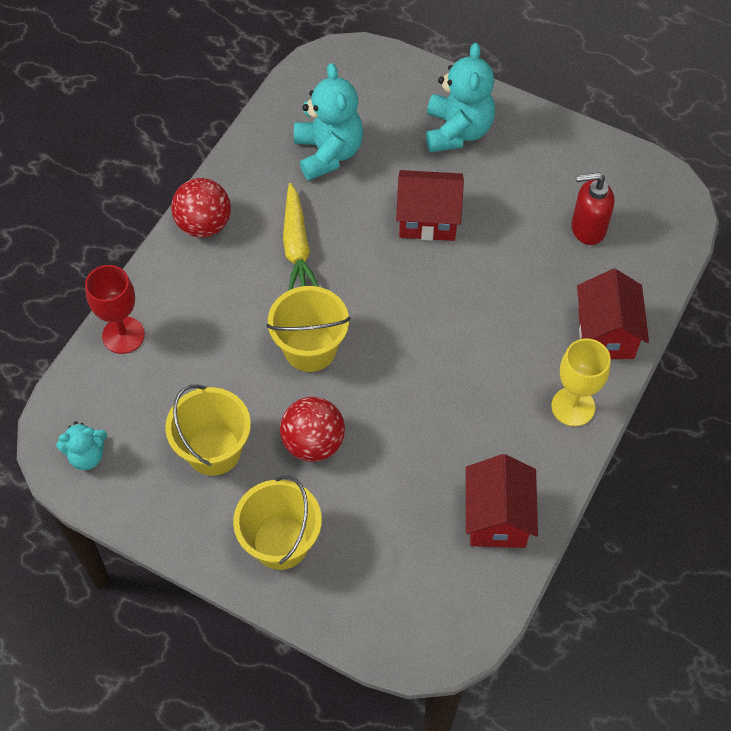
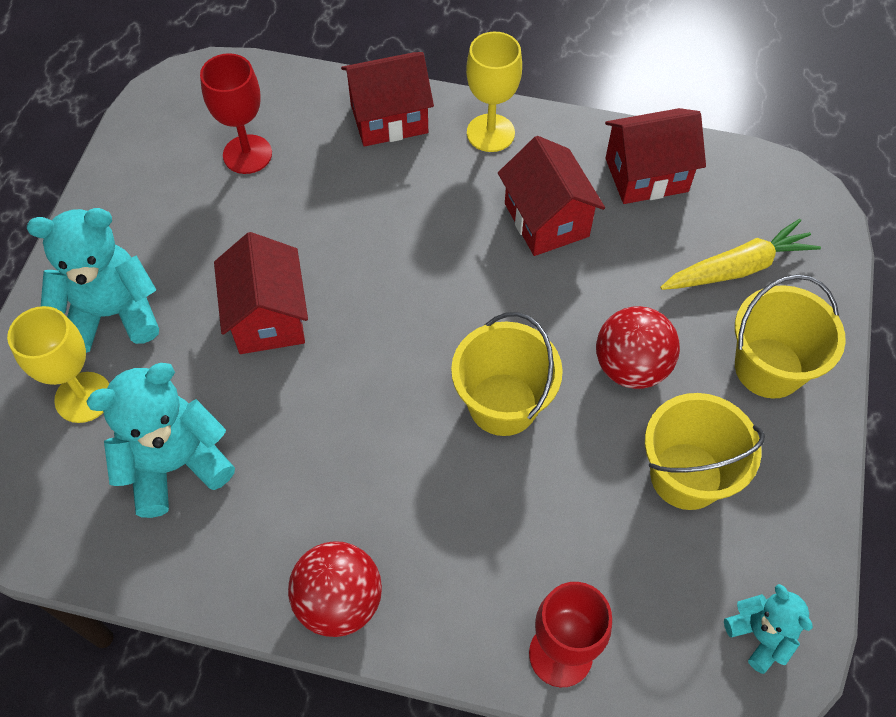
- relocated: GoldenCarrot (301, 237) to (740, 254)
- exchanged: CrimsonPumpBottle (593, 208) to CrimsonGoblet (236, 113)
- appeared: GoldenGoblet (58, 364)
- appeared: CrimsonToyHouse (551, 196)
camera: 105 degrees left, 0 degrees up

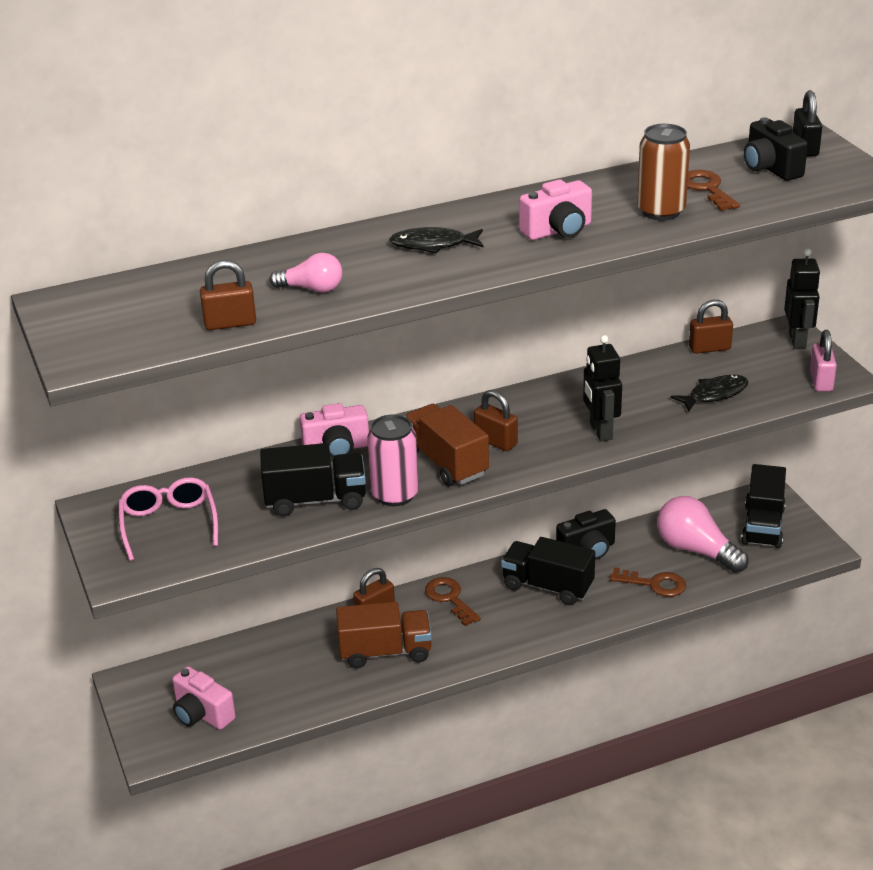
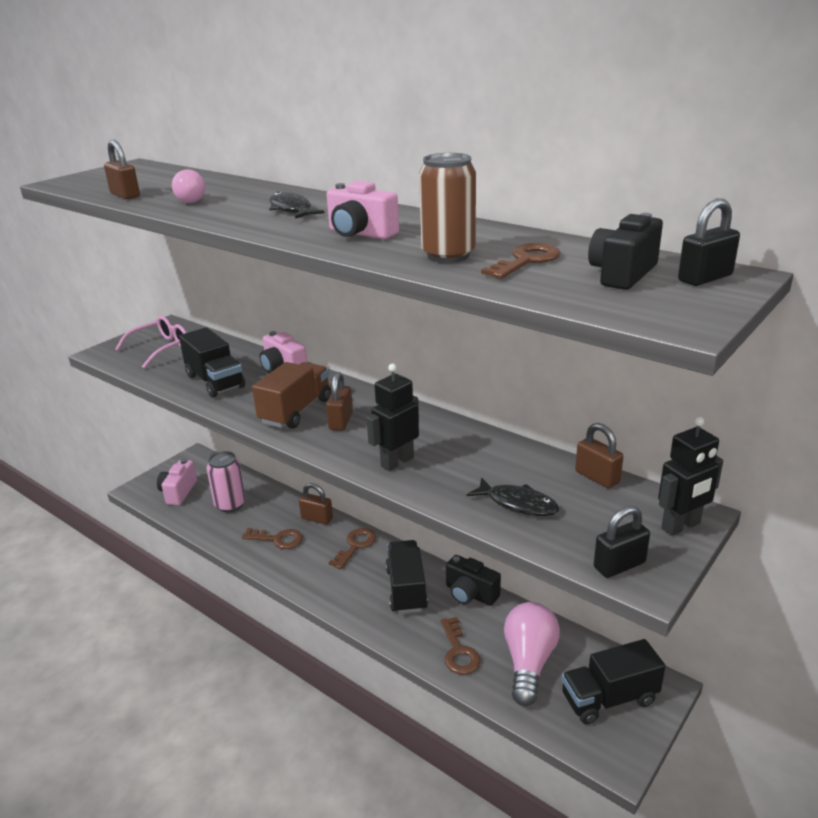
- exchanged: BrownToyTruck (384, 635) to BrownKey (272, 538)
- relocated: RosySodaCan (393, 460) to (226, 481)
- colour: RosyLock (823, 361) to EbonyLock (621, 542)
camera: 60 degrees right, 5 degrees down

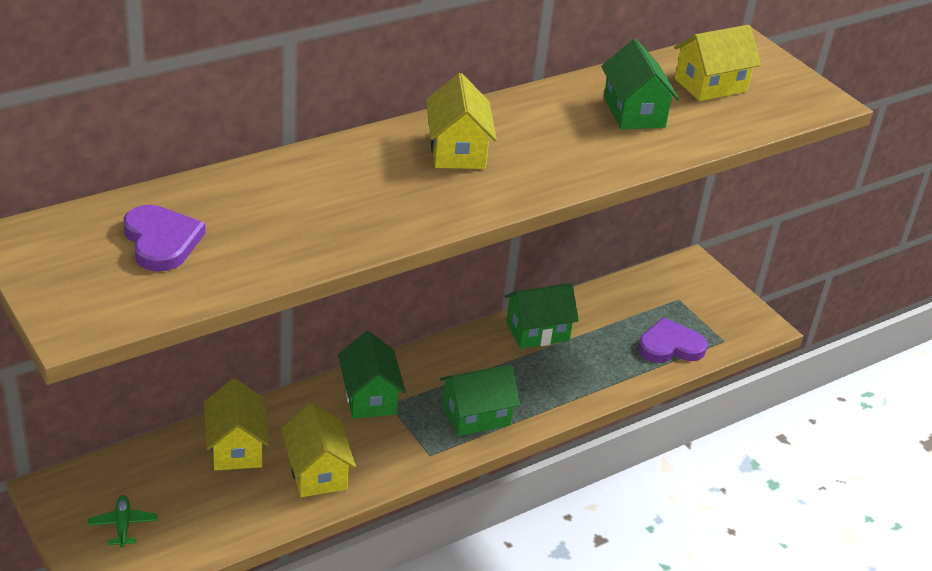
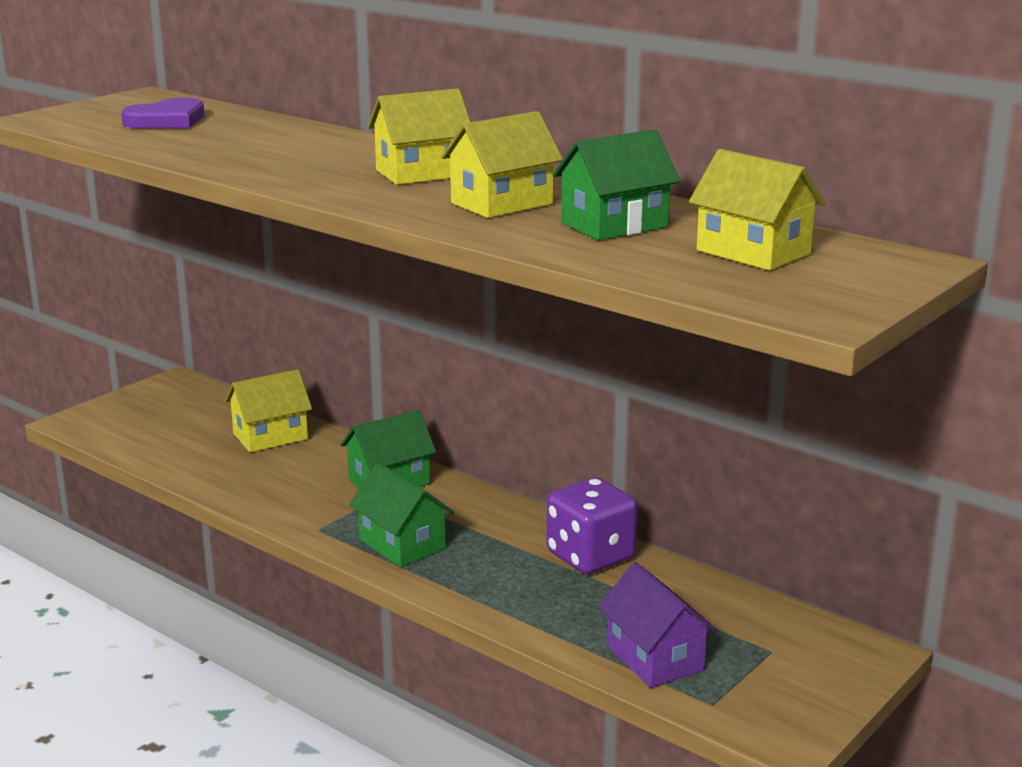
- missing: EmeraldPlane (122, 521)
- relocated: GoldenToyHouse (318, 450) to (502, 164)
- exchanged: EmeraldToyHouse (541, 316) to PurpleGameDie (592, 525)
- exchanged: PurpleHeartShape (673, 340) to PurpleToyHouse (658, 625)
camera: 75 degrees right, 15 degrees down

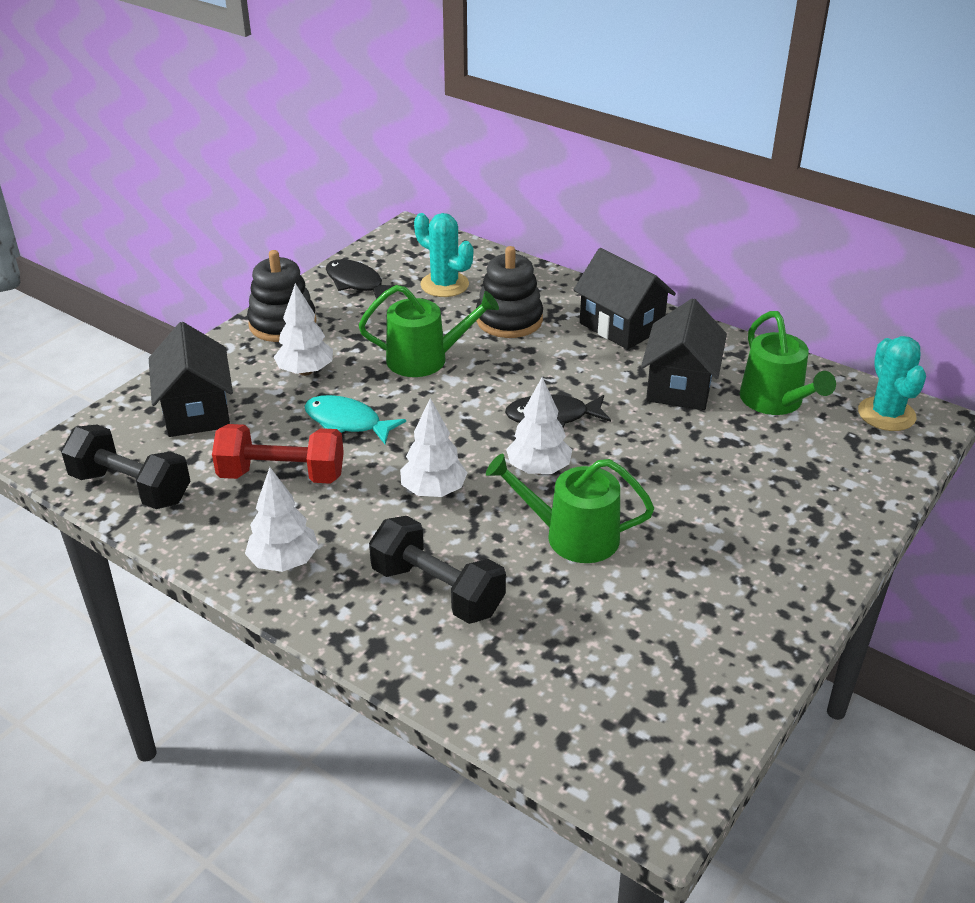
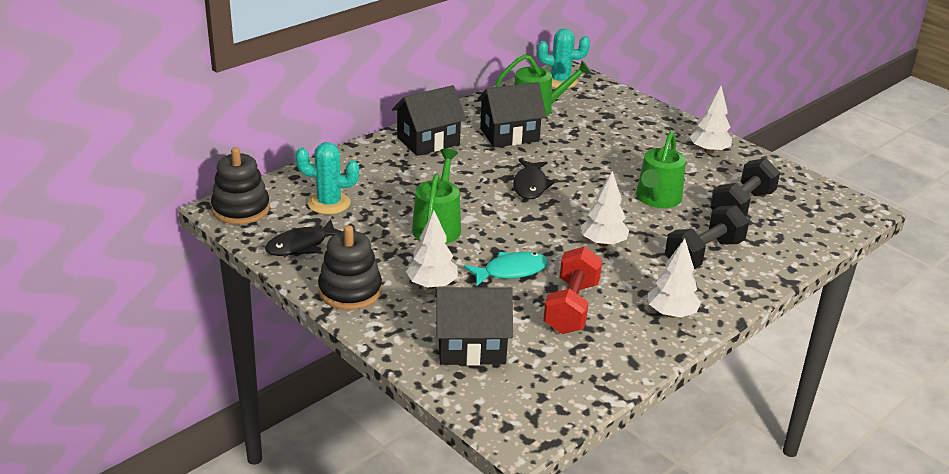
- relocated: EbonyFreeWeight (125, 466) to (745, 187)
- spun: TurquoiseFishFigure (355, 419) = (506, 269) 150 degrees counterclockwise
- spun: TurquoisePricklyPlant (443, 255) = (327, 178) 45 degrees clockwise
- relocated: EbonyRingStacker (509, 292) to (240, 186)
- relocated: PureWhiteToyTree (539, 425) to (711, 120)
- spun: EbonyToyHouse (684, 354) = (512, 115) 45 degrees counterclockwise
camera: 80 degrees left, 5 degrees down

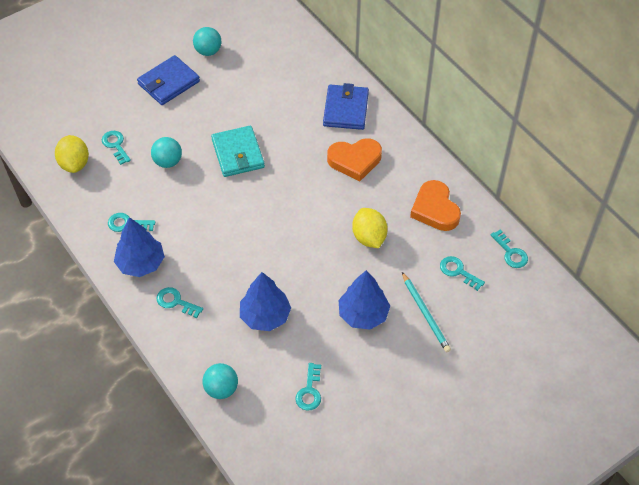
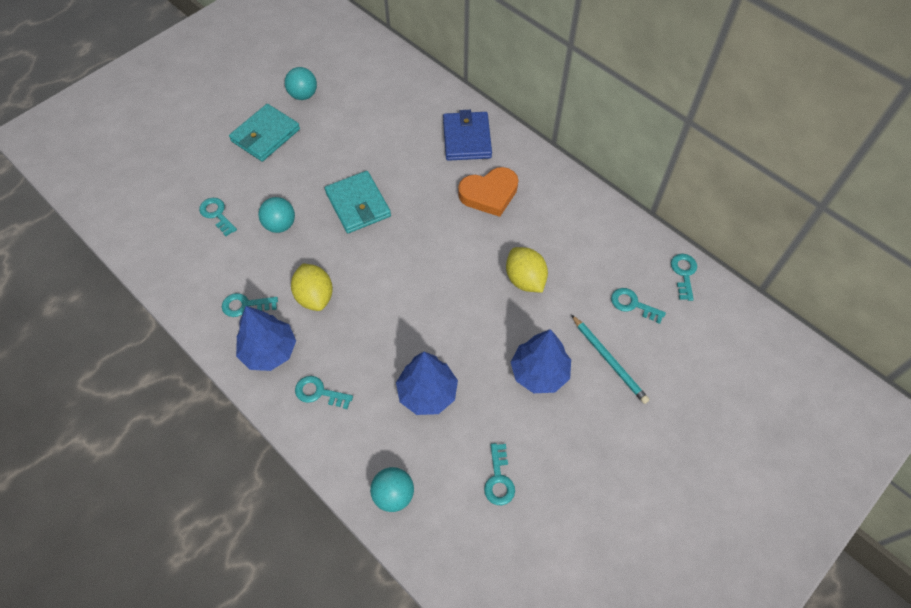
- relocated: GoldenToyLemon (72, 154) to (312, 287)
- colour: CobaltWallet (168, 80) to TurquoiseWallet (264, 132)
- missing: OrangeHeartShape (435, 205)
- spun: TurquoiseKey (509, 248) = (684, 277) 135 degrees counterclockwise
camera: 10 degrees left, 5 degrees up

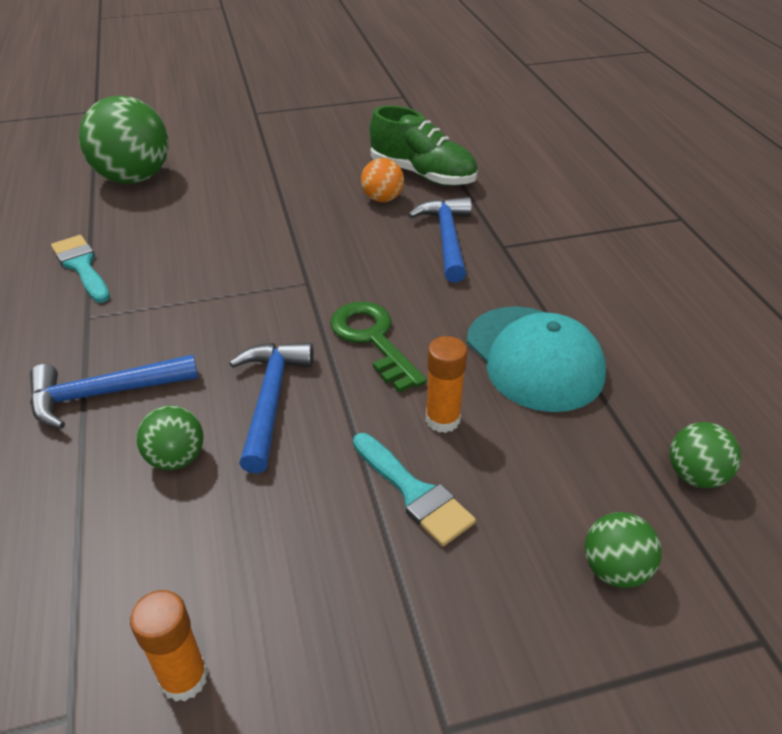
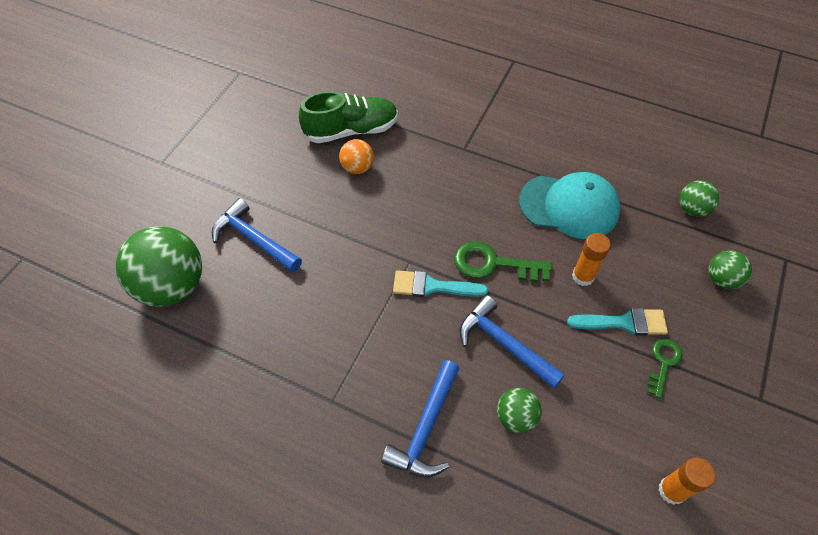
- relocated: TurquoisePaintbrush (80, 269) to (440, 283)
- relocated: CobaltClawHammer (440, 240) to (257, 235)
- appeared: EmeraldKey (664, 368)
camera: 50 degrees left, 15 degrees up

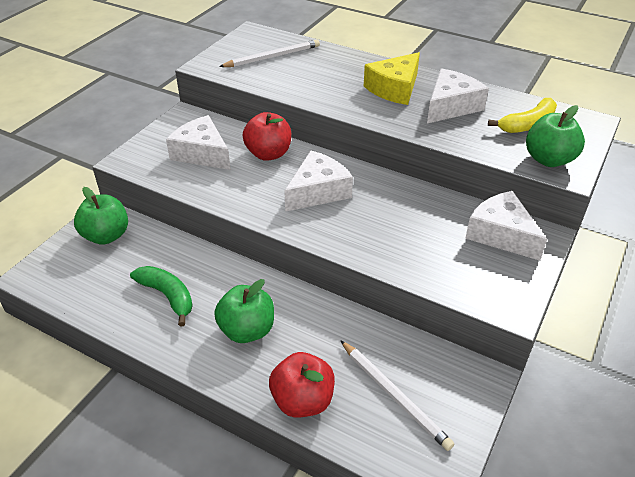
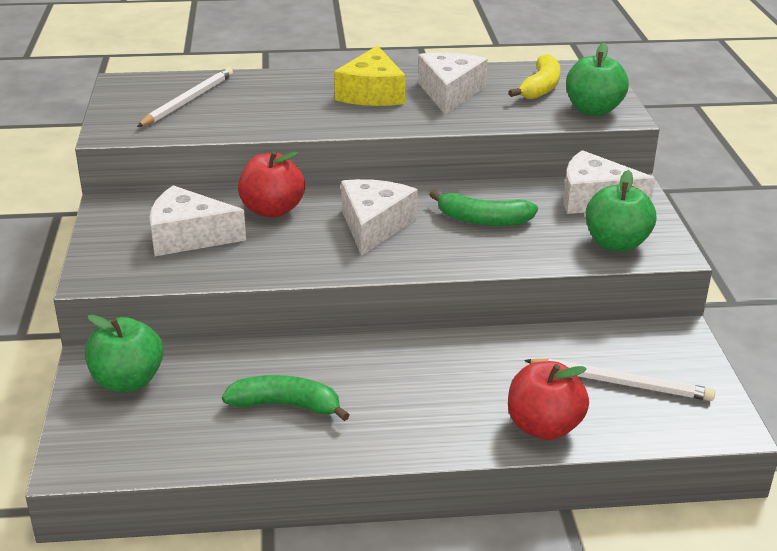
- relocated: EmeraldToyApple (244, 311) to (621, 211)
- appeared: EmeraldToyBanana (484, 208)
camera: 35 degrees left, 10 degrees down

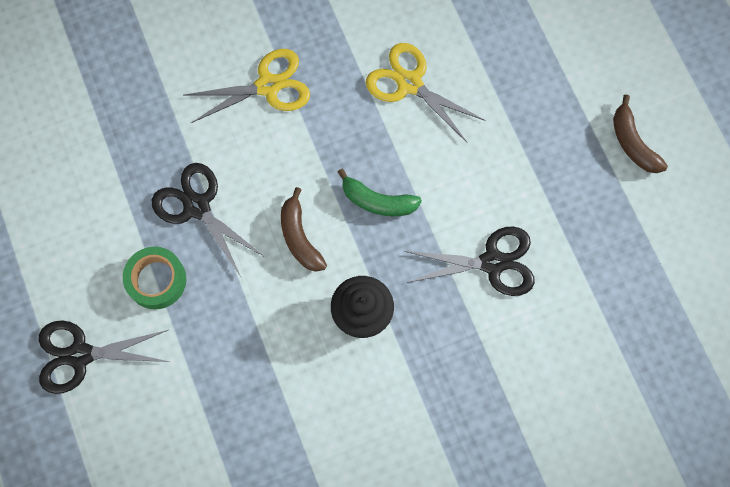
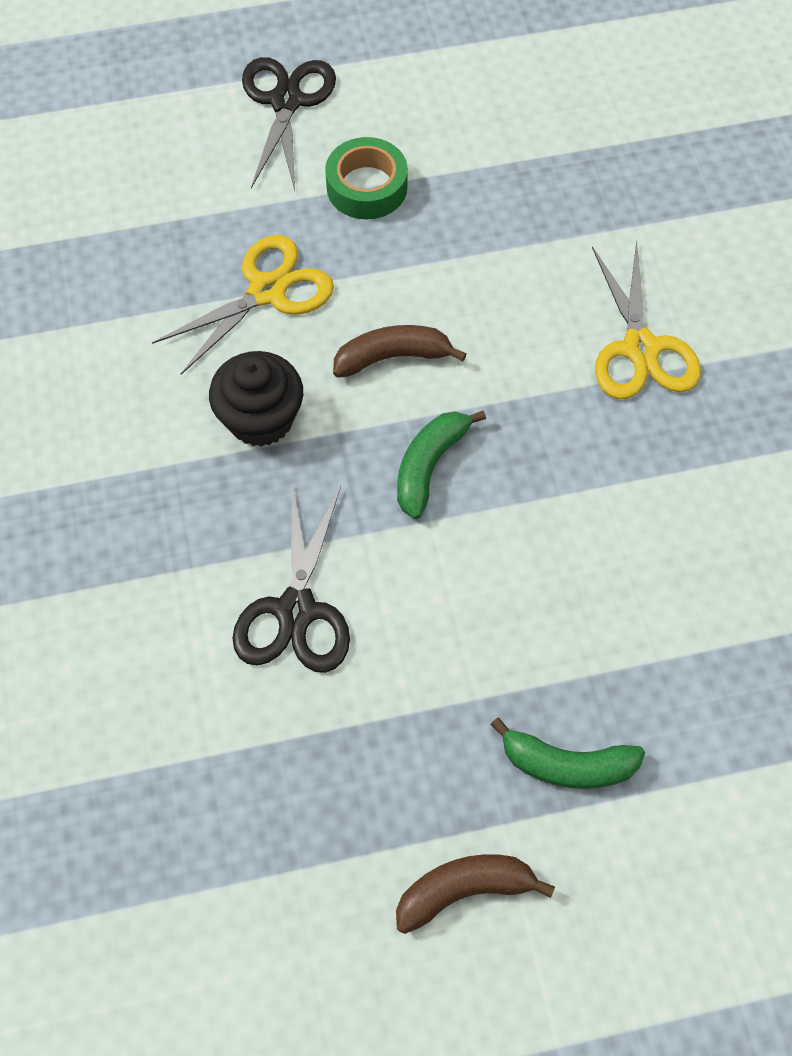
- missing: EbonyShears (208, 220)
- relocated: GoldenShears (426, 92) to (243, 305)
- appeared: EmeraldToyBanana (567, 753)
camera: 100 degrees right, 10 degrees down

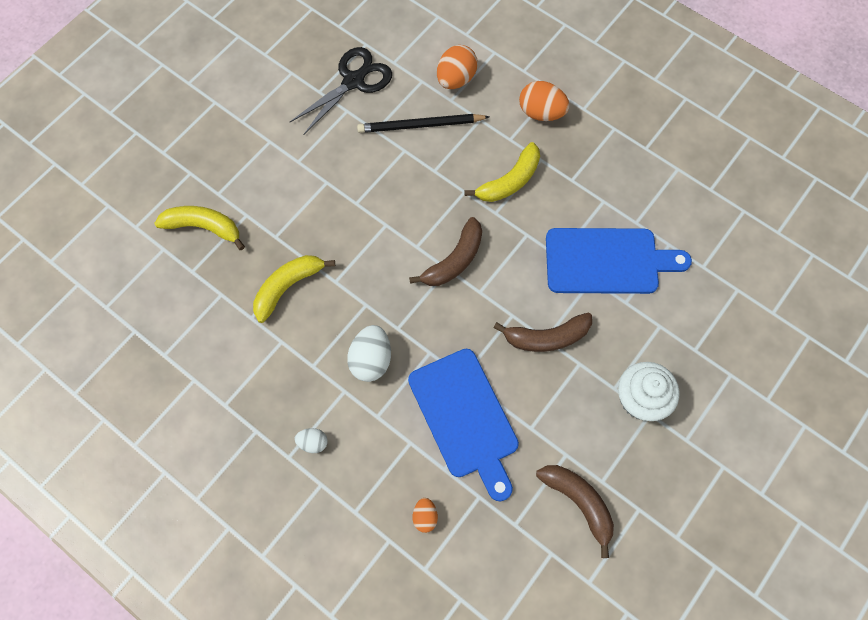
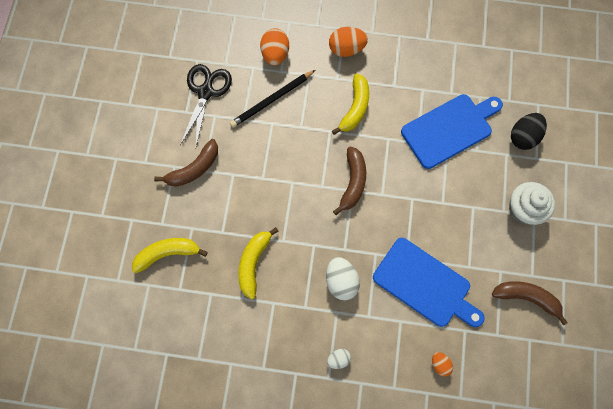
- relocated: BrownToyBanana (542, 332) to (186, 163)
- appeared: EbonyToyEgg (529, 131)
camera: 30 degrees left, 5 degrees up

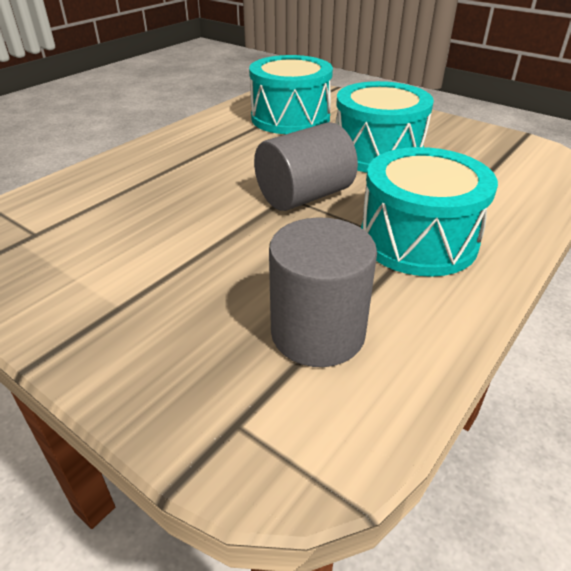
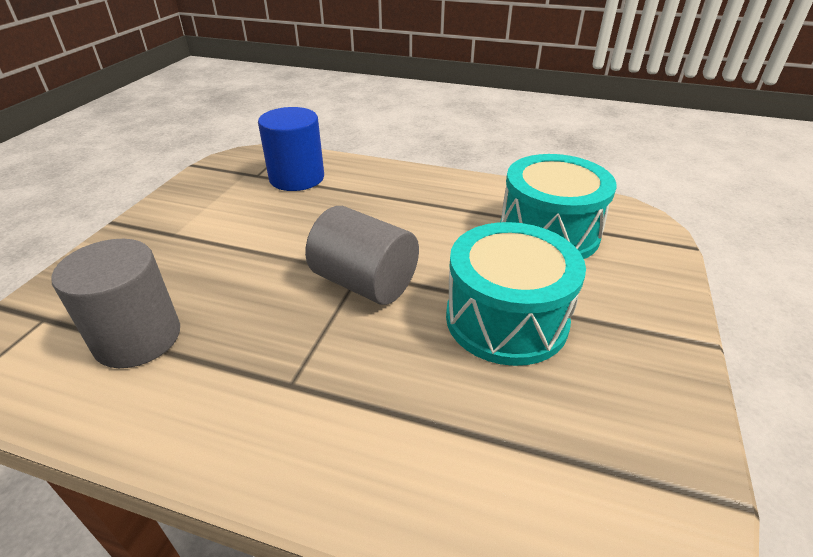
- missing: TurquoiseSnareDrum (429, 212)
- appeared: CobaltCylinder (291, 149)
camera: 70 degrees right, 0 degrees up

